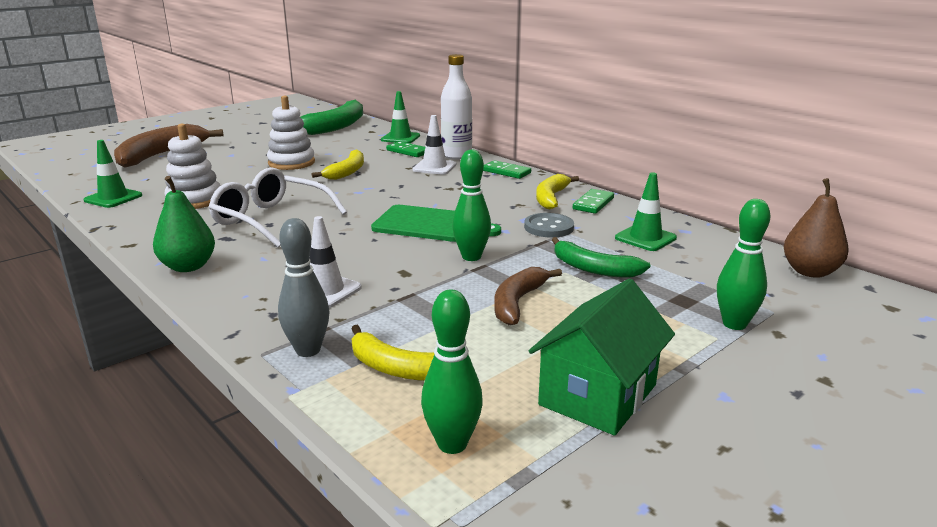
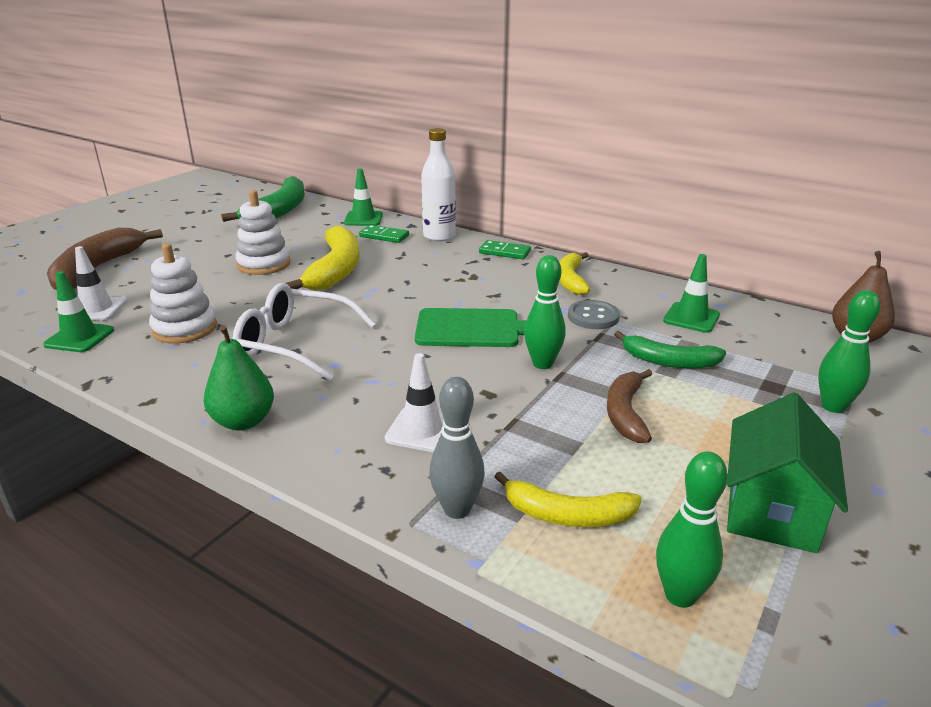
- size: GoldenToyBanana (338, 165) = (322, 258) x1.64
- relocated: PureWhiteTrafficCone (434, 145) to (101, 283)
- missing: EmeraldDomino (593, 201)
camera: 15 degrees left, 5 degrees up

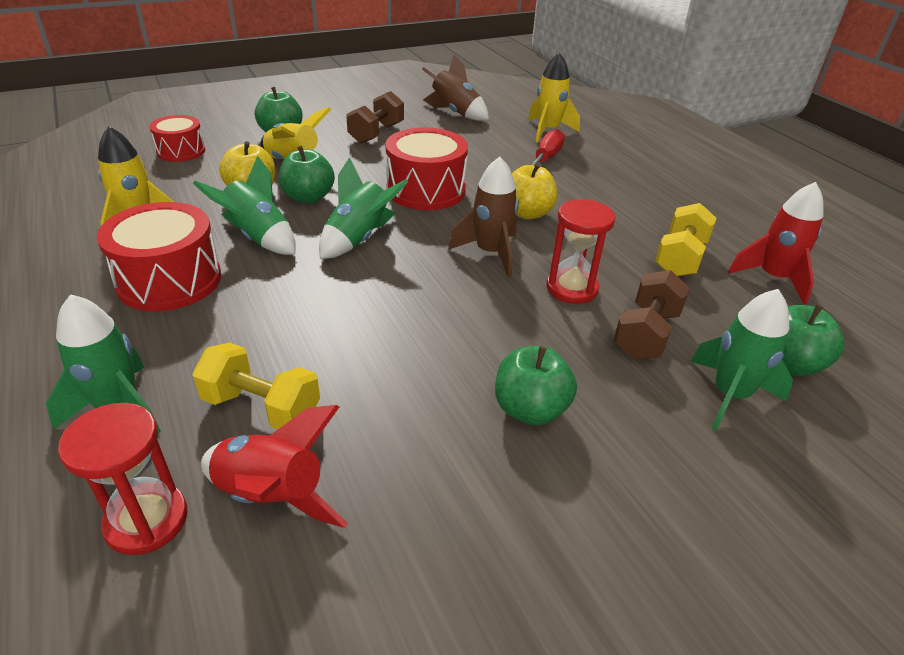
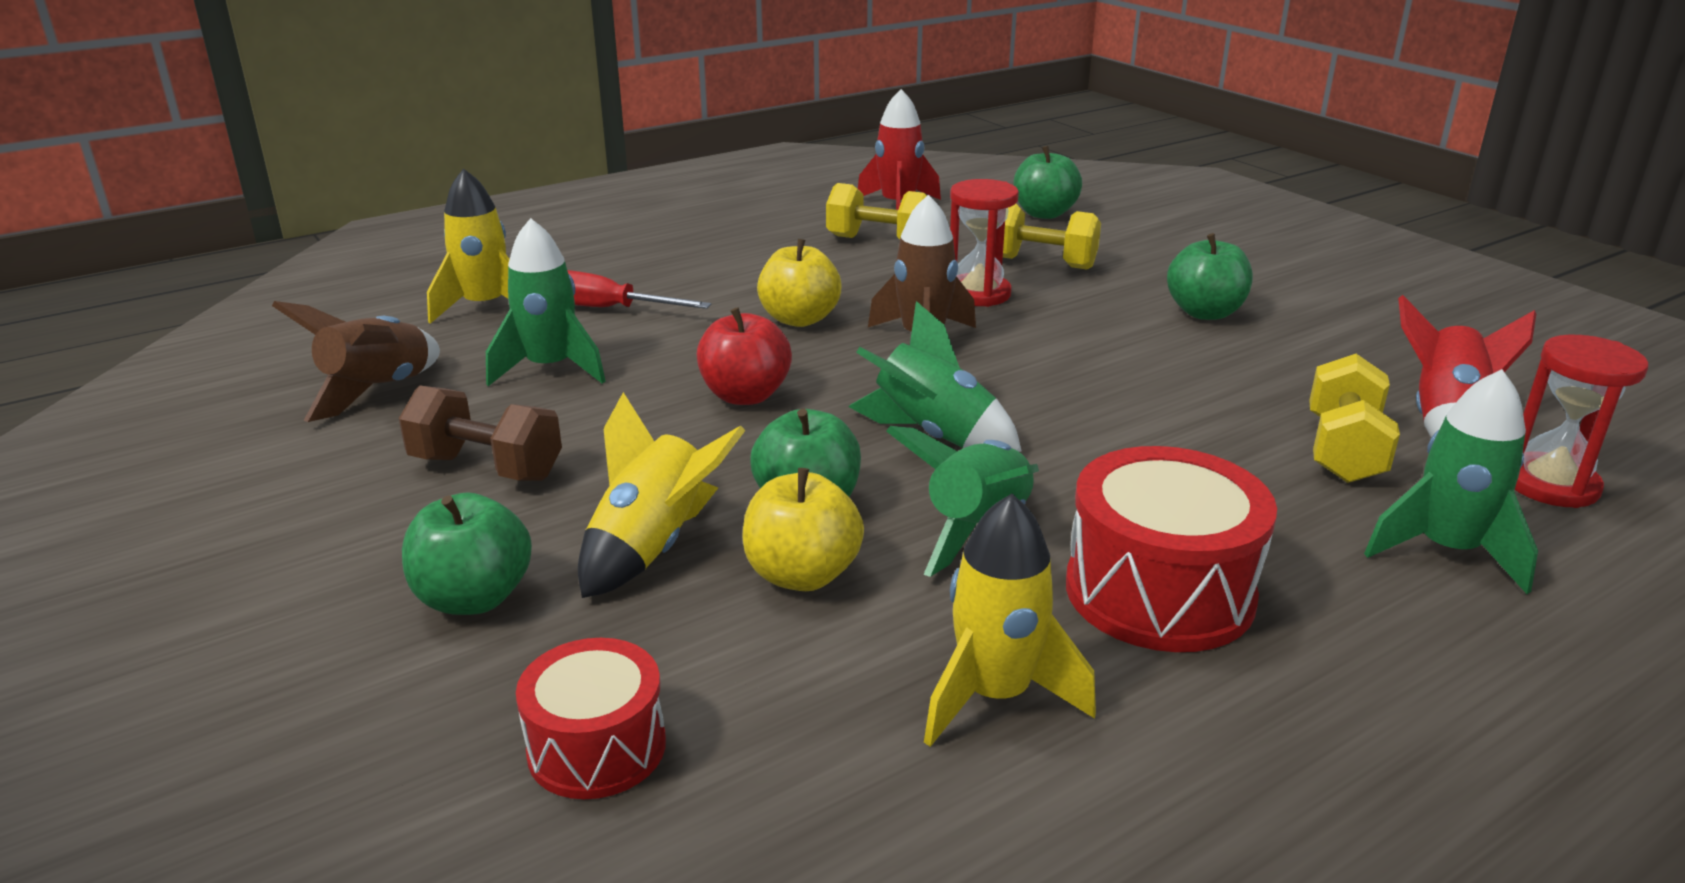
- exchanged: CrimsonSnareDrum (426, 168) to CrimsonToyApple (744, 356)
- colour: BrownFreeWeight (652, 314) to GoldenFreeWeight (1052, 237)
- relocated: EmeraldToyRocket (741, 359) to (546, 302)
camera: 95 degrees left, 10 degrees down

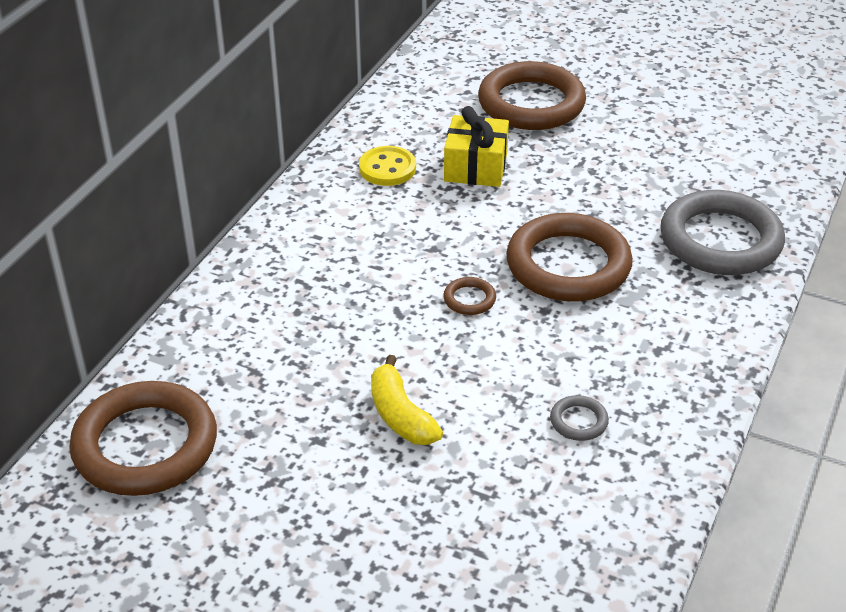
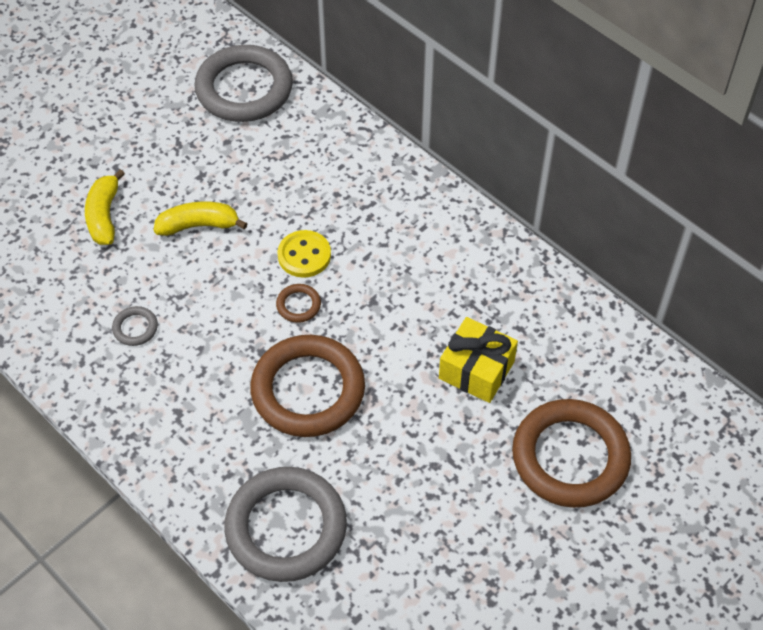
- colour: BrownTorus (143, 438) to GrayTorus (243, 83)
- relocated: GoldenButton (387, 166) to (304, 254)
- appeared: GoldenToyBanana (105, 207)
camera: 110 degrees right, 15 degrees up

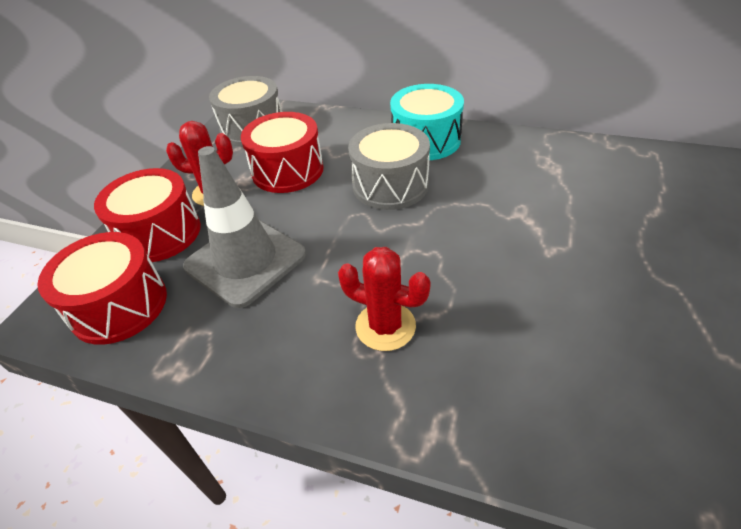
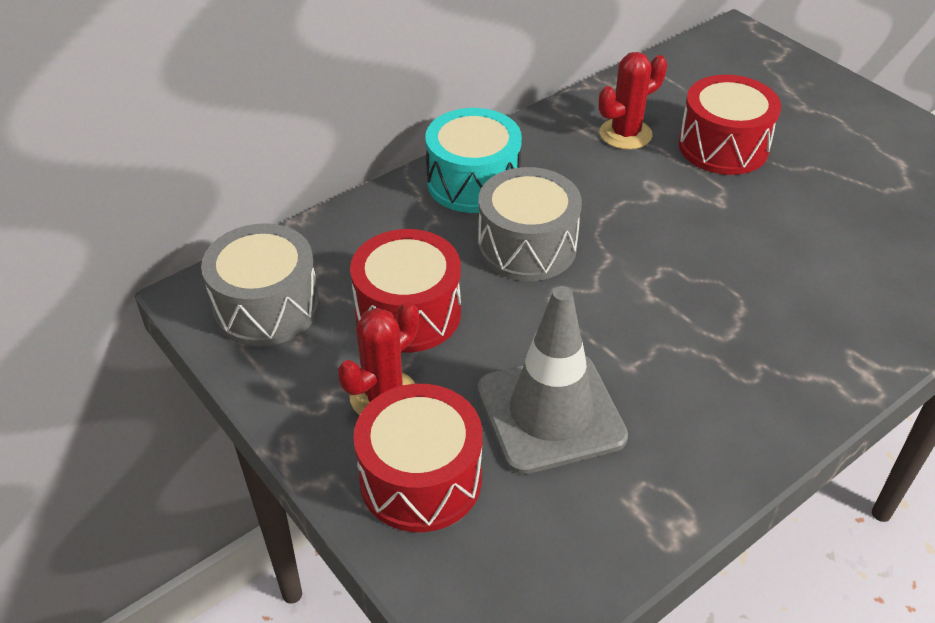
- relocated: CrimsonSnareDrum (102, 288) to (729, 125)
- relocated: CrimsonPricklyPlant (384, 299) to (633, 101)
camera: 60 degrees left, 0 degrees up

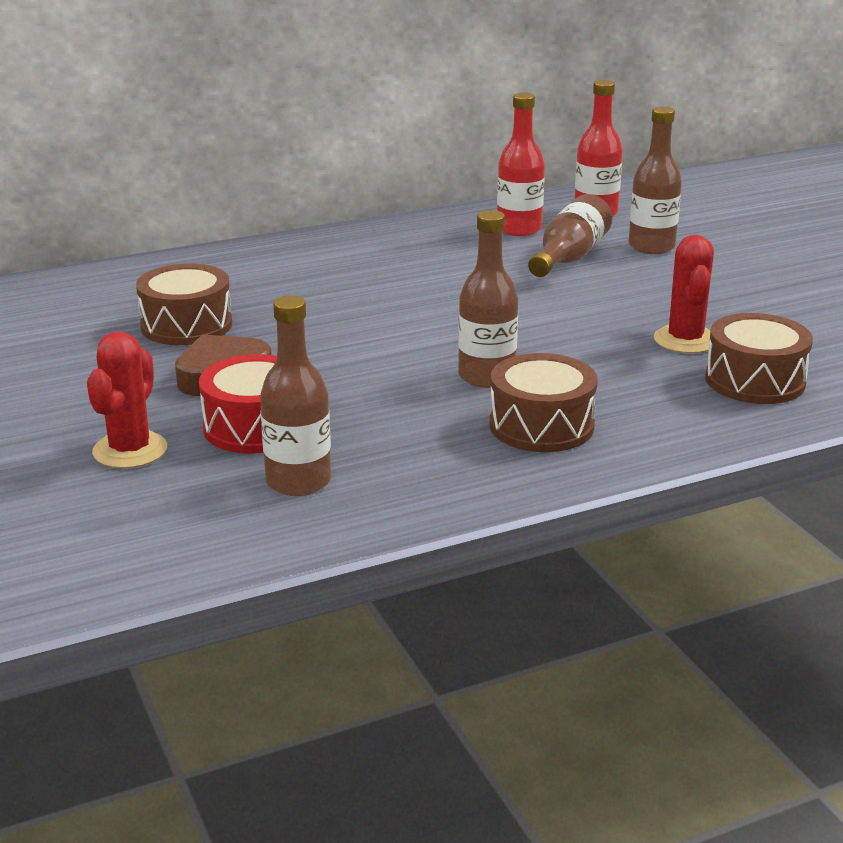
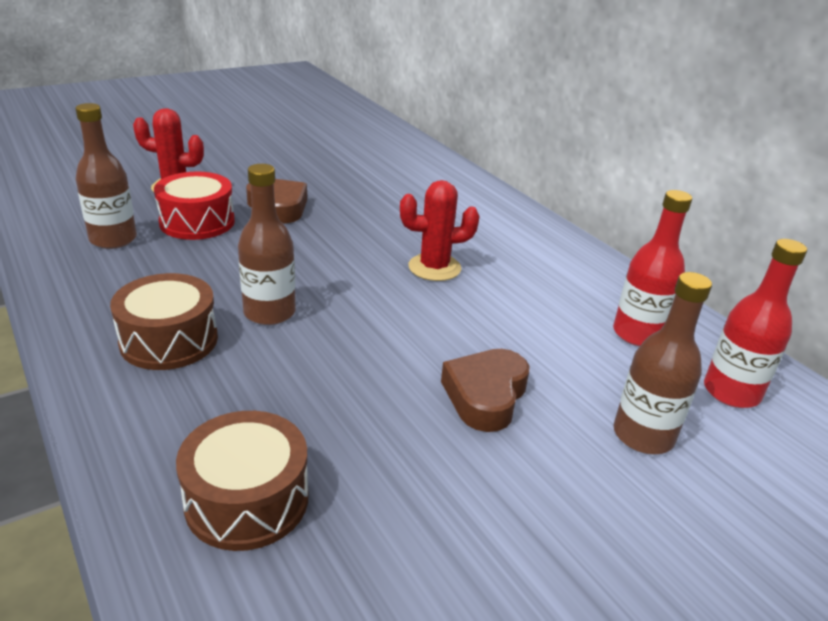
- missing: BrownSnareDrum (184, 304)
- missing: BrownDrinkBottle (570, 235)
- relocated: CrimsonPricklyPlant (684, 294) to (440, 230)
- appeared: BrownHeartShape (485, 390)
camera: 80 degrees right, 5 degrees up

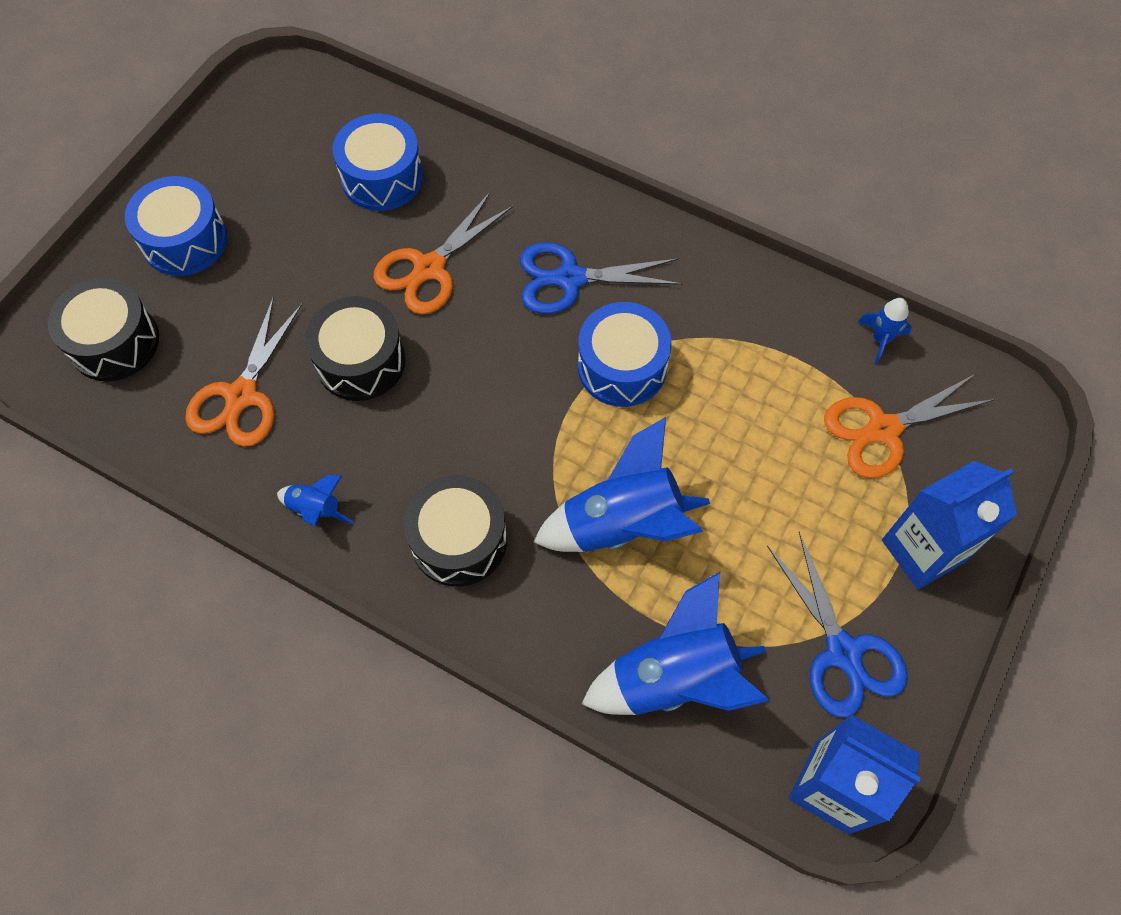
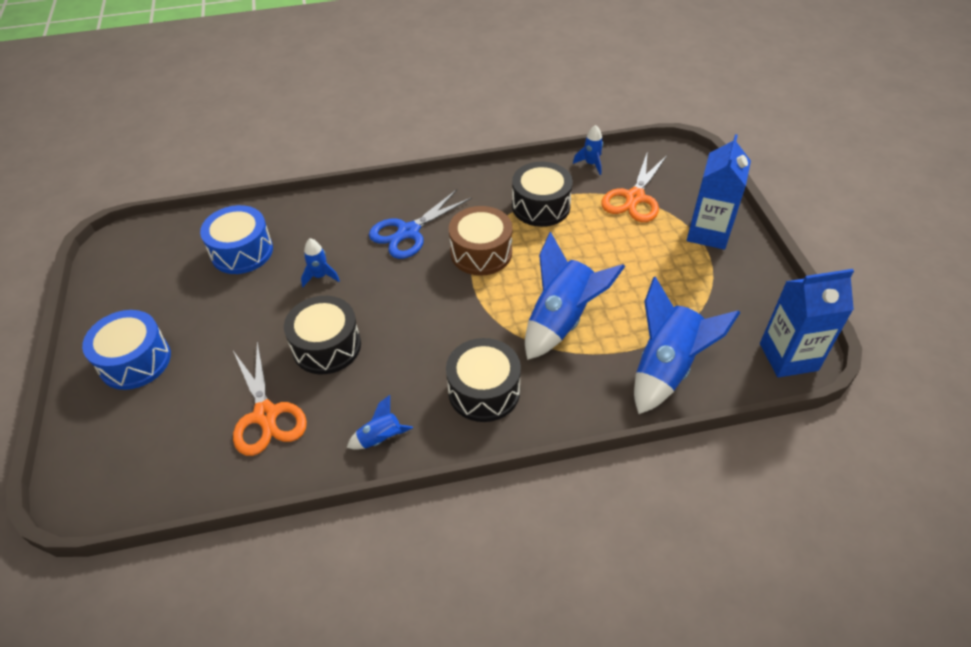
- relocated: EbonySnareDrum (103, 329) to (542, 194)
- exchanged: OrangeShears (443, 253) to CobaltToyRocket (320, 262)
- colour: CobaltSnareDrum (625, 354) to BrownSnareDrum (481, 241)
- missing: CobaltShears (837, 625)
camera: 40 degrees left, 15 degrees down

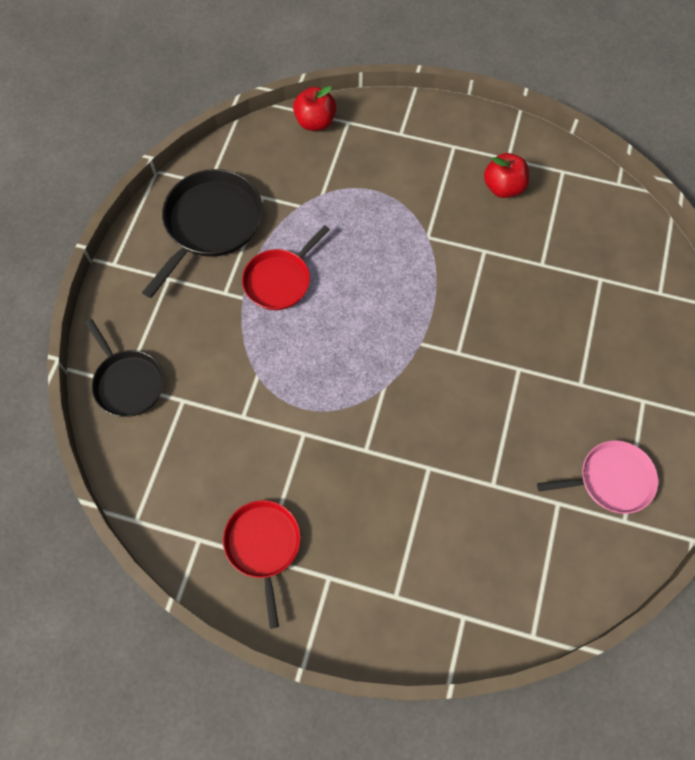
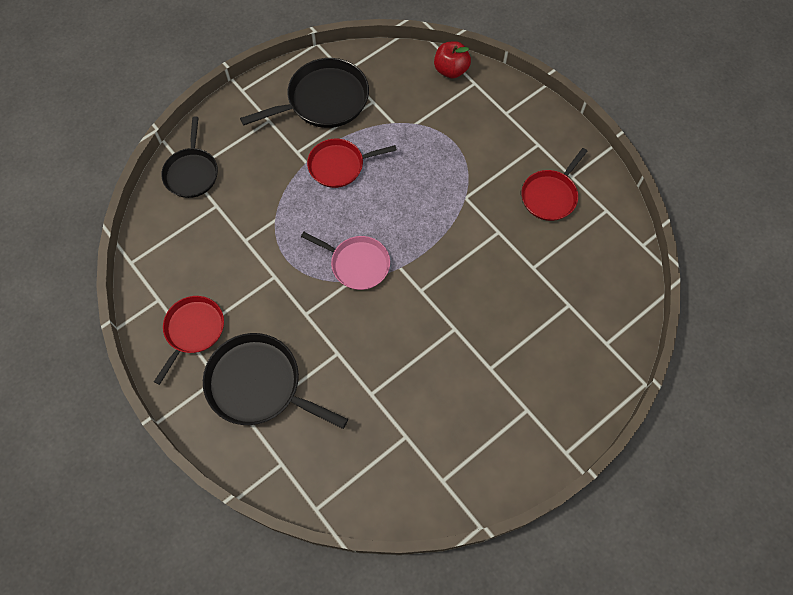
- exchanged: CrimsonToyApple (506, 175) to CrimsonFryingPan (554, 184)
- relocated: RosyFryingPan (597, 477) to (345, 261)
- appeared: EbonyFryingPan (275, 381)
camera: 35 degrees right, 0 degrees up

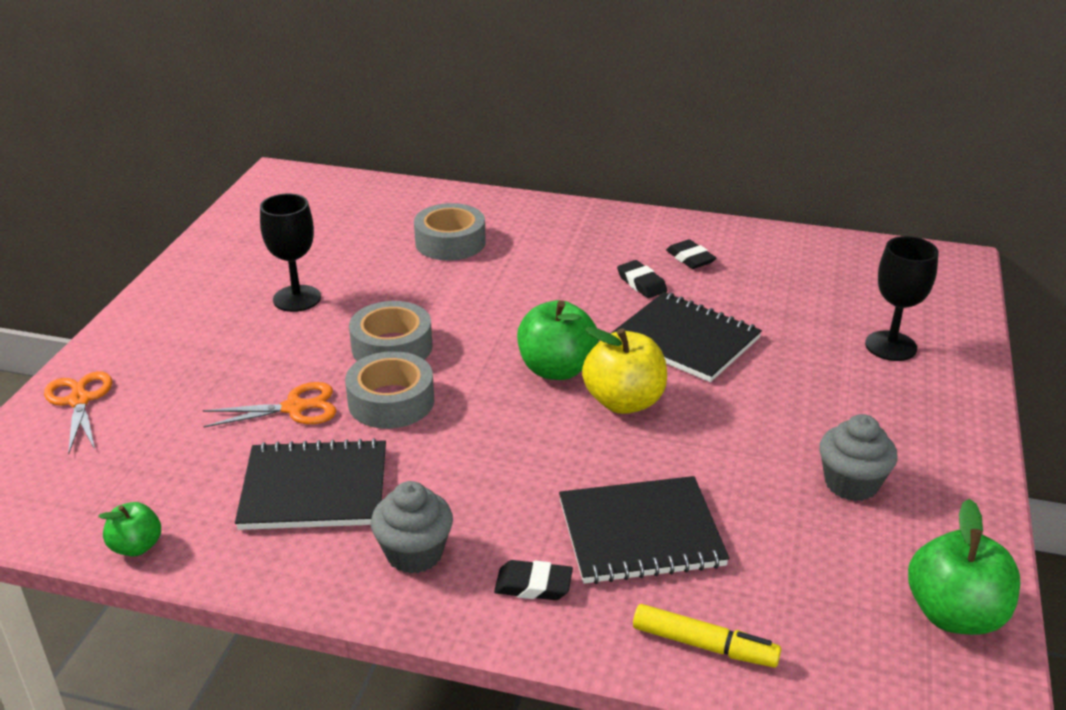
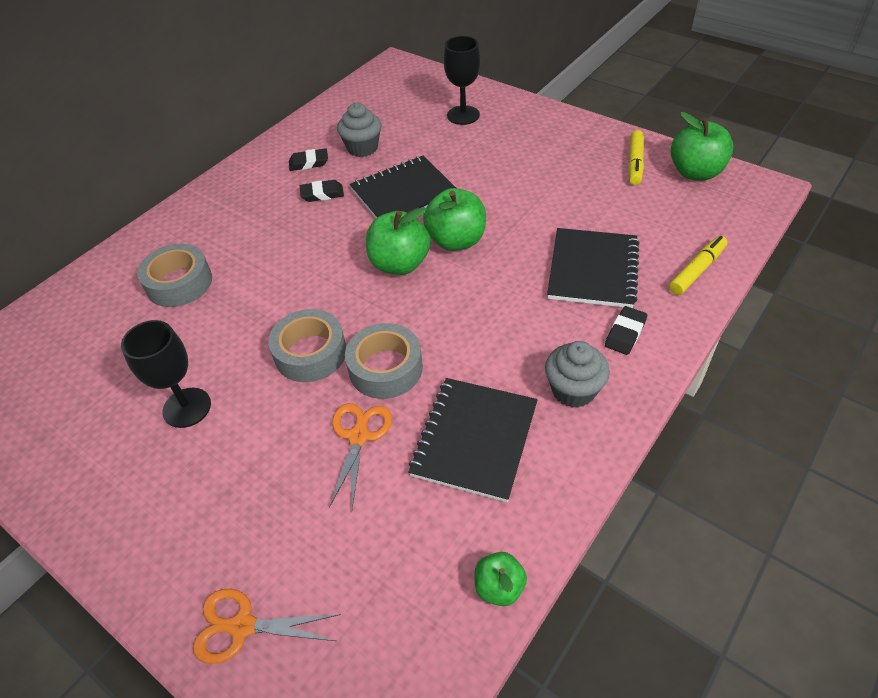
- colour: GoldenToyApple (624, 370) to EmeraldToyApple (454, 219)
- relocated: GrayCupcake (858, 457) to (359, 130)
- appeared: GoldenMarkerPen (636, 157)
camera: 65 degrees left, 15 degrees up

